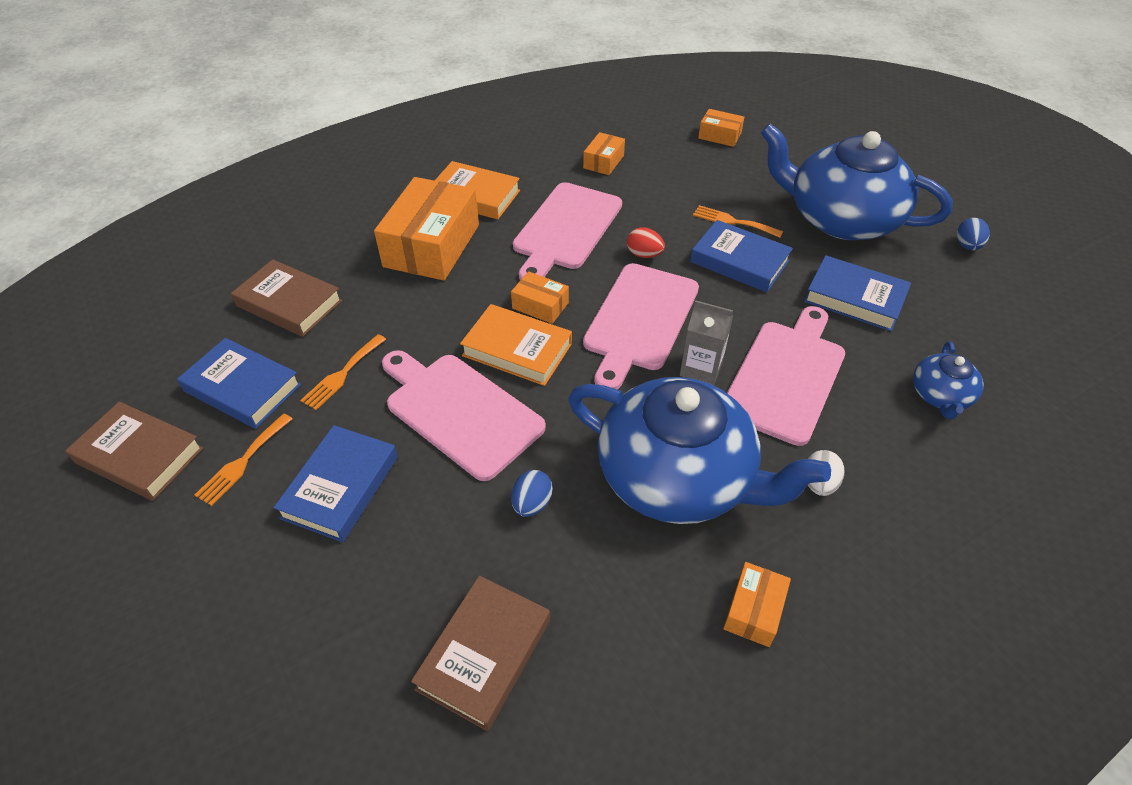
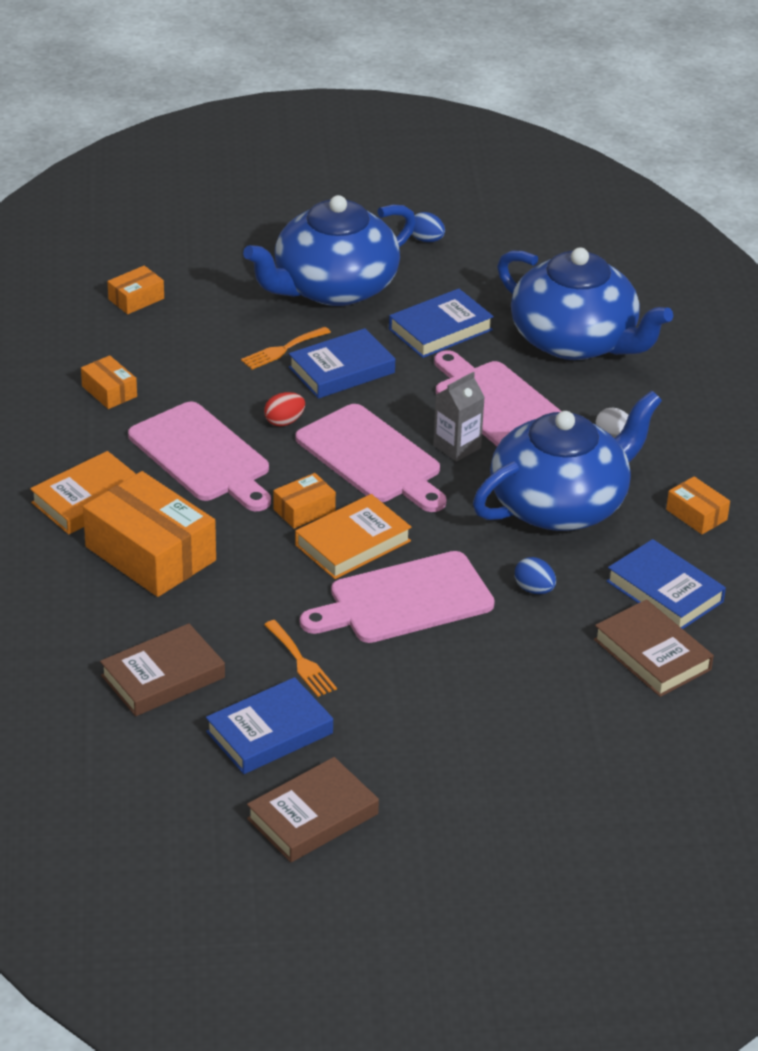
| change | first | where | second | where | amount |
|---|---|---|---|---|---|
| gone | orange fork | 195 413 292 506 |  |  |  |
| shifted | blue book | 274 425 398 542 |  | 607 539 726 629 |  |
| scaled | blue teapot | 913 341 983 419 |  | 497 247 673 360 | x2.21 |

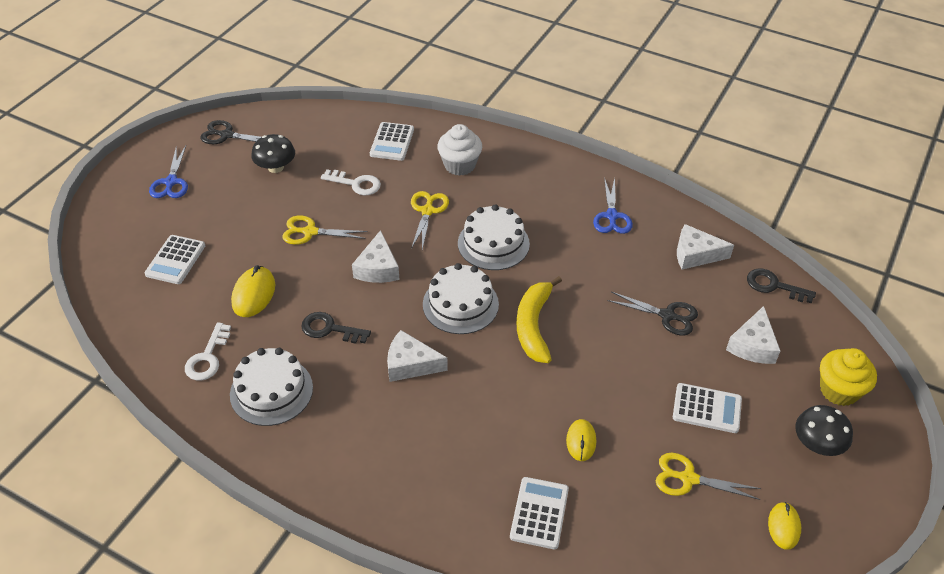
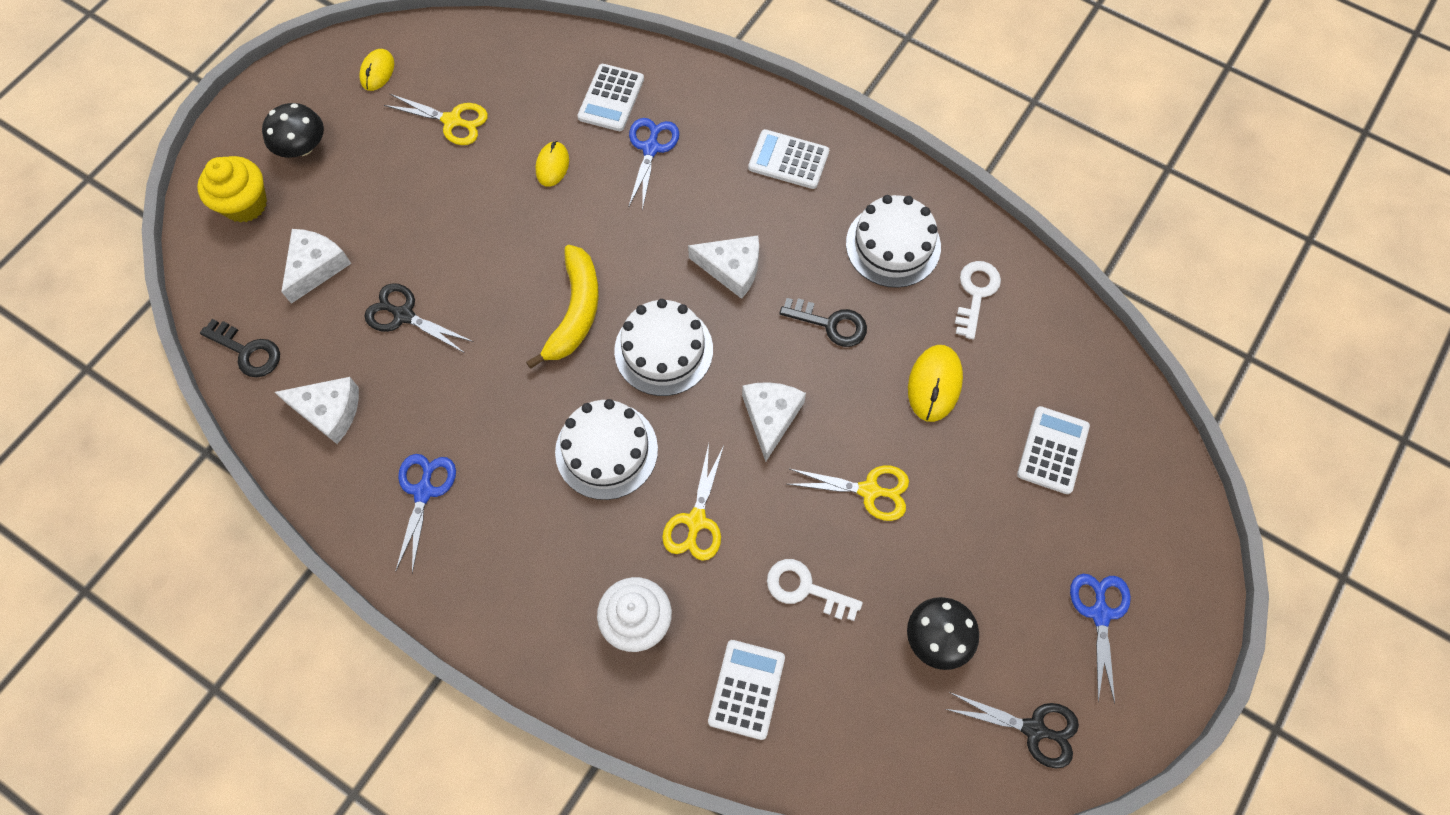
| change | first | where | second | where | amount |
|---|---|---|---|---|---|
| new |  |  | blue scissors | 628 118 679 211 |  |
| shifted | white calculator | 673 383 742 433 |  | 748 129 829 189 |  |

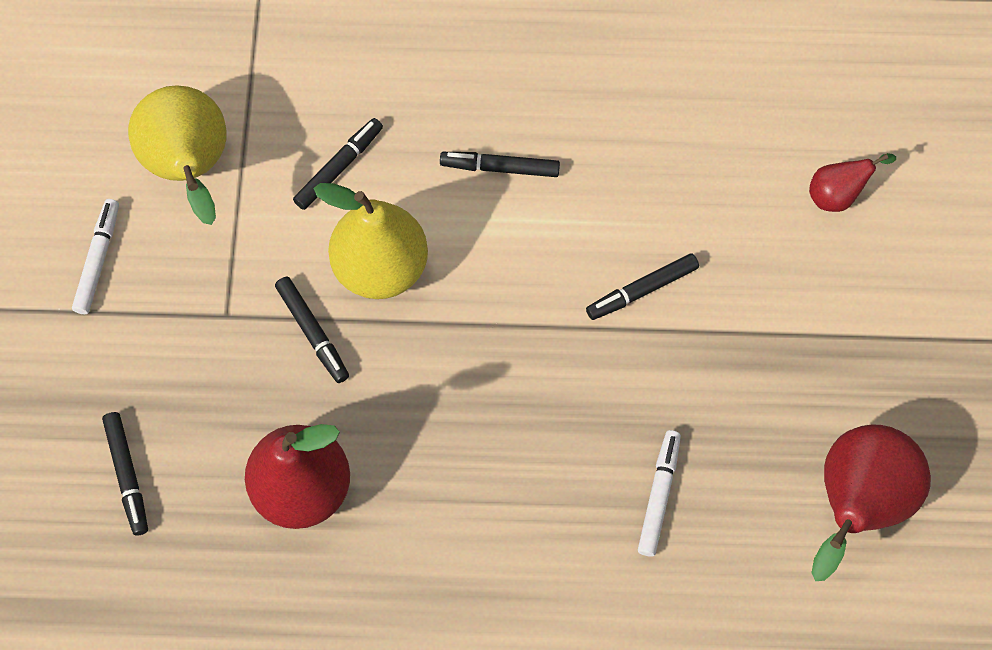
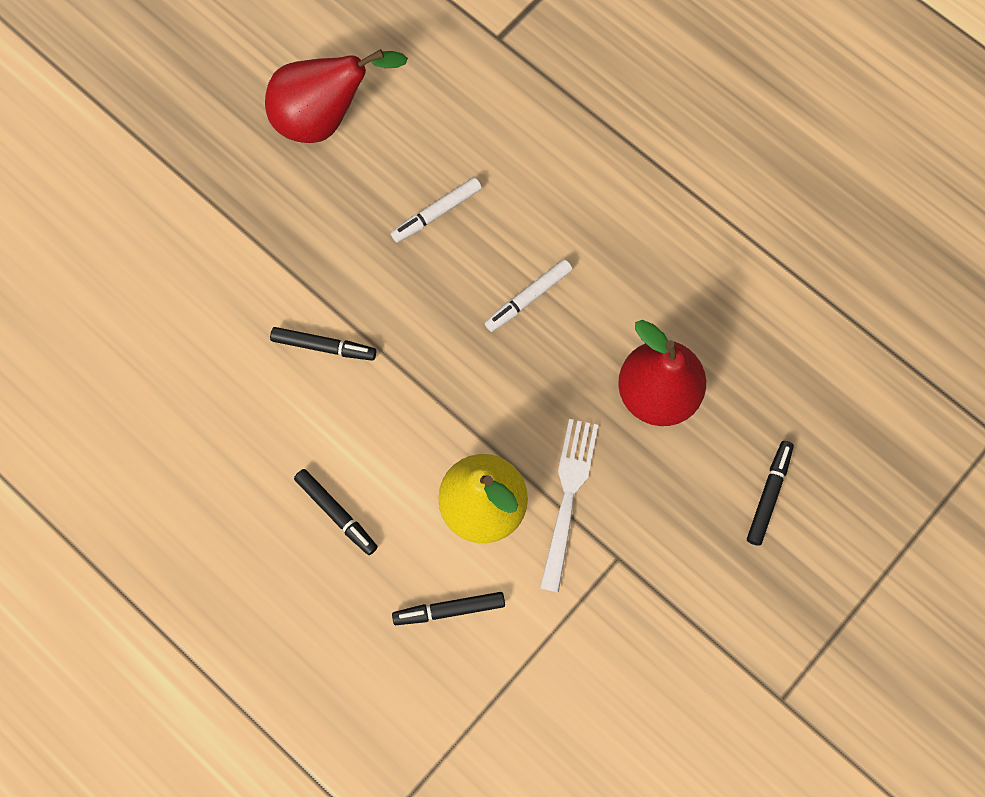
| change | first | where | second | where | amount |
|---|---|---|---|---|---|
| gone | yellow pear | 128 85 227 225 |  |  |  |
| gone | red pear | 809 153 896 212 |  |  |  |
| shifted | white marker | 72 199 119 314 |  | 485 259 572 332 |  |
| swapped | black marker | 275 277 349 383 | white fork | 540 419 598 592 |  |

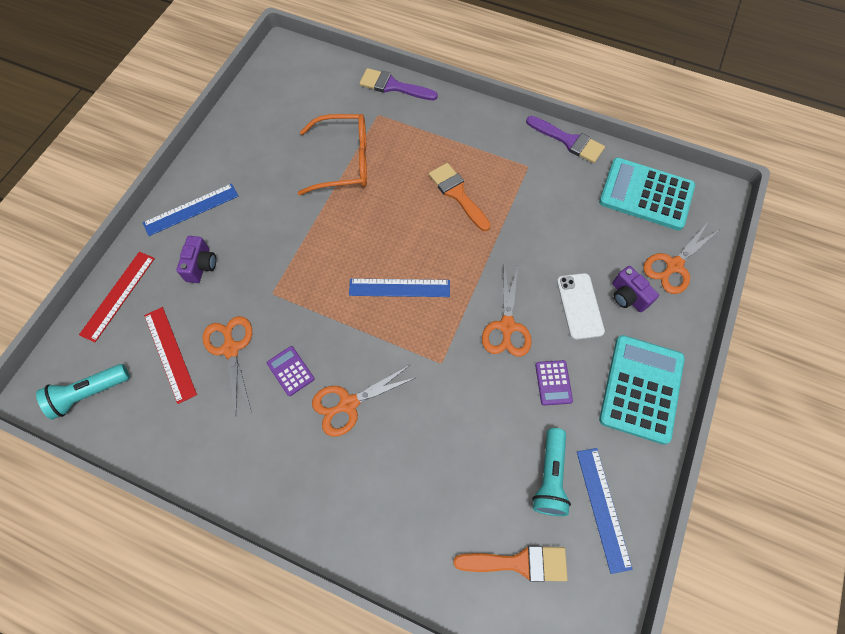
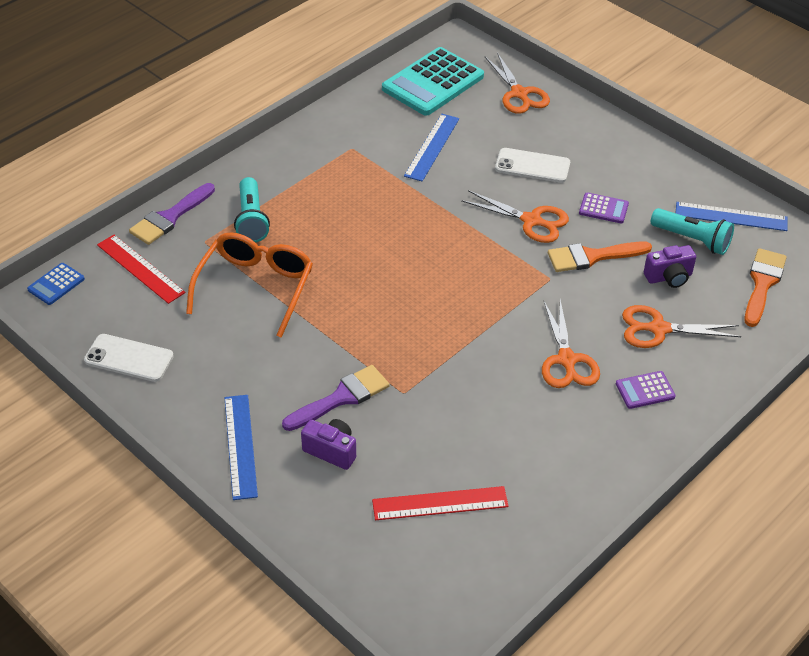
| change | first | where | second | where | amount |
|---|---|---|---|---|---|
| gone | turquoise calculator | 599 335 685 445 |  |  |  |
| new |  |  | blue calculator | 27 263 85 305 |  |
| new |  |  | white phone | 84 334 174 382 |  |
| shifted | turquoise flashlight | 36 364 130 420 |  | 234 177 270 243 |  |
| shifted | red ruler | 79 252 155 342 |  | 97 235 185 304 |  |
| shifted | orange scissors | 203 316 252 416 |  | 622 305 741 348 |  |
| shifted | purple calculator | 267 346 315 396 |  | 616 371 676 409 |  |
| shifted | blue ruler | 349 279 450 297 |  | 404 114 459 181 |  |
| shifted | orange brush | 429 163 490 231 |  | 548 241 652 272 |  |
| shifted | purple brush | 526 116 605 163 |  | 282 365 390 431 |  |
| shifted | purple camera | 612 266 659 312 |  | 644 245 696 288 |  |

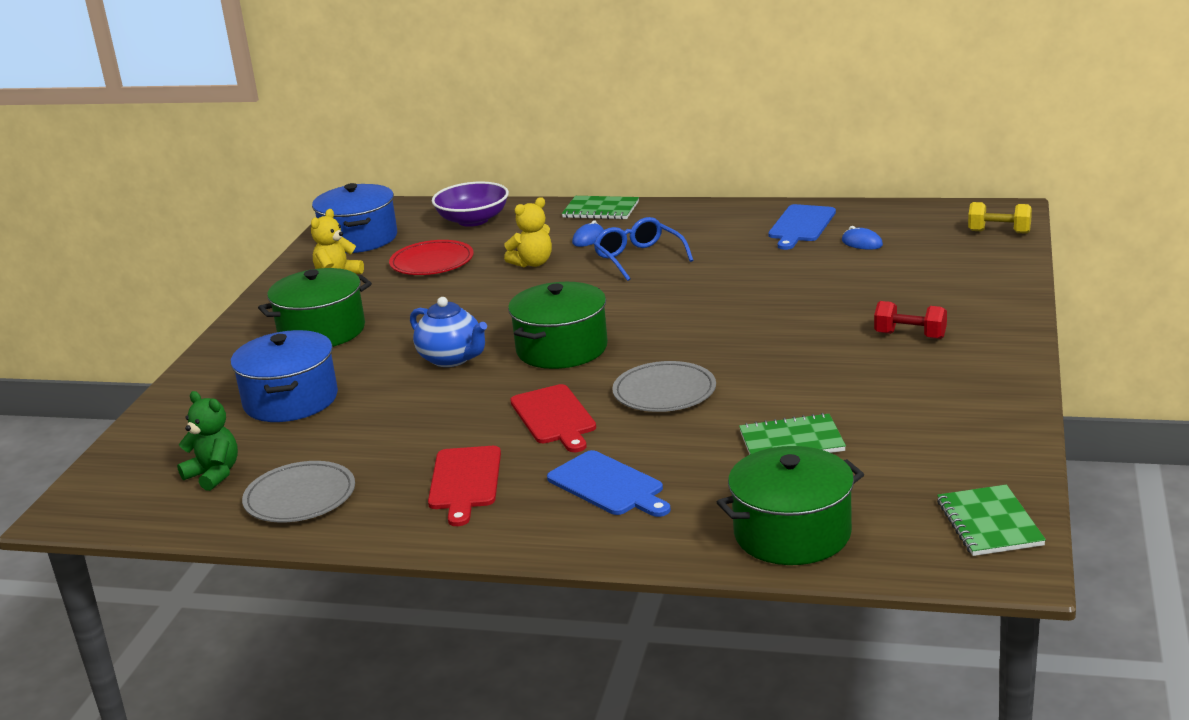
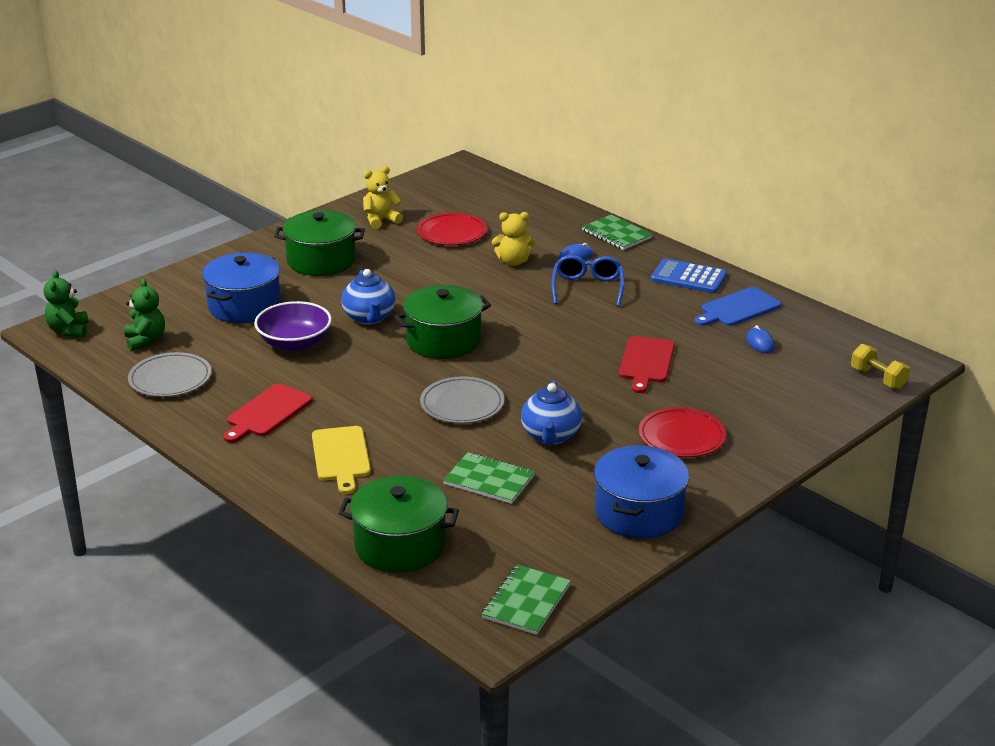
| change | first | where | second | where | amount |
|---|---|---|---|---|---|
| new |  |  | green teddy bear | 44 270 89 338 |  |
| new |  |  | blue teapot | 521 381 582 445 |  |
| new |  |  | blue calculator | 651 258 727 293 |  |
| shifted | blue pot | 312 183 397 253 |  | 594 445 689 539 |  |
| shifted | purple bowl | 432 182 509 227 |  | 254 301 332 351 |  |
| shifted | red cutting board | 510 384 596 452 |  | 619 336 675 393 |  |
| swapped | red dumbbell | 874 301 947 339 | red plate | 639 407 726 457 |  |
| repainted | blue cutting board | 547 450 671 517 | yellow cutting board | 312 426 371 494 |  |

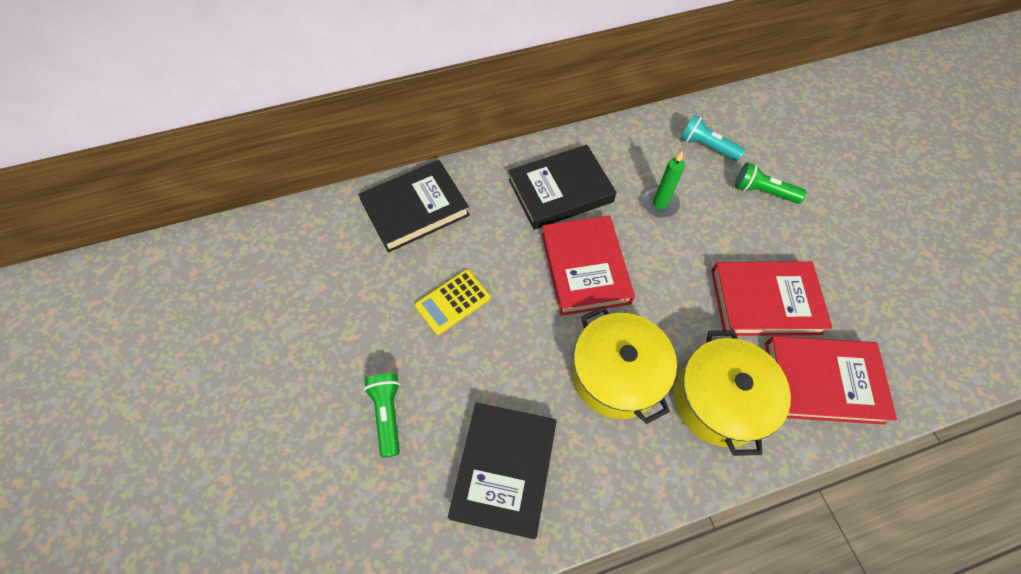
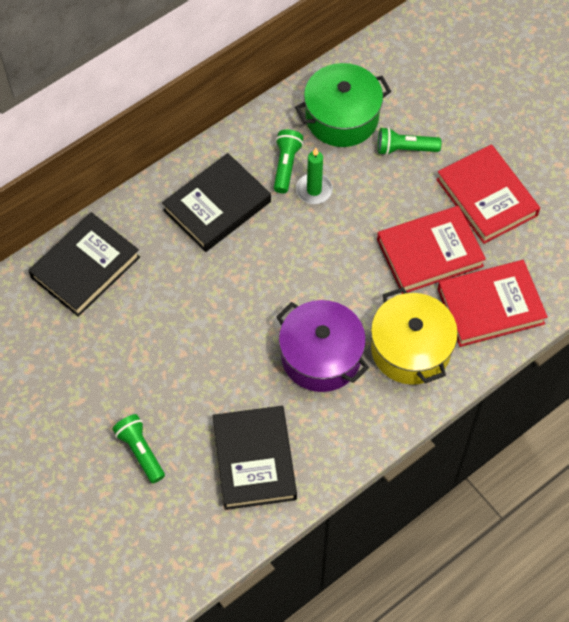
| change | first | where | second | where | amount |
|---|---|---|---|---|---|
| gone | yellow calculator | 415 269 491 335 |  |  |  |
| new |  |  | green flashlight | 274 129 303 193 |  |
| shifted | red book | 542 215 635 316 |  | 436 144 540 244 |  |
| swapped | turquoise flashlight | 680 115 745 161 | green pot | 295 63 391 147 |  |
| repainted | yellow pot | 572 307 677 424 | purple pot | 276 300 369 392 |  |

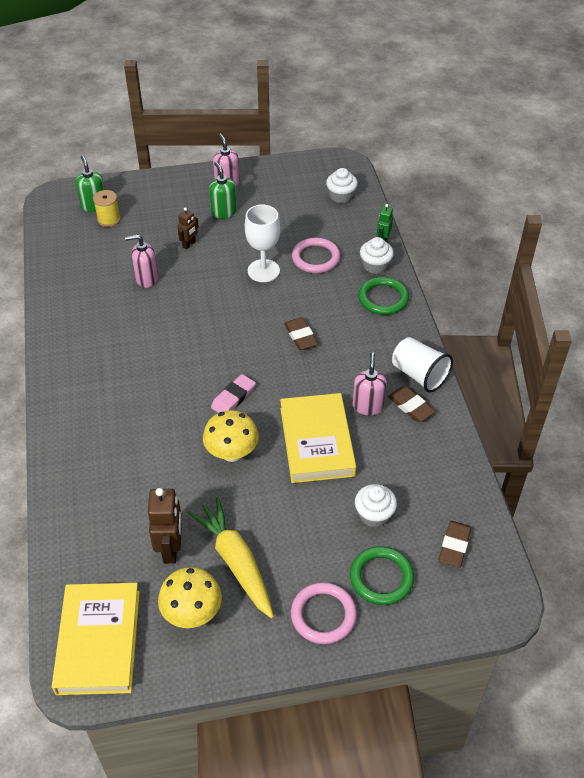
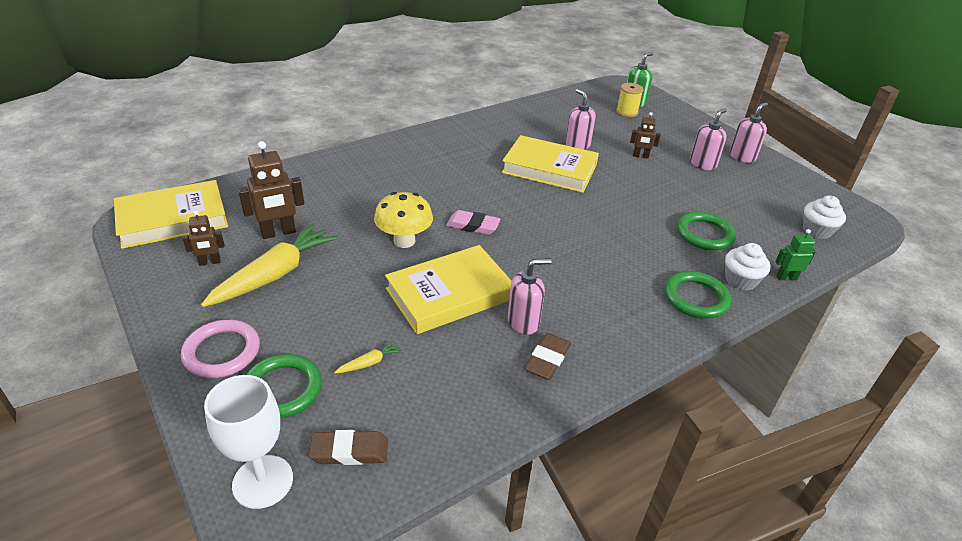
| change | first | where | second | where | amount |
|---|---|---|---|---|---|
| gone | brown eraser | 284 317 318 350 |  |  |  |
| gone | white cup | 392 337 453 392 |  |  |  |
| new |  |  | yellow book | 501 135 599 193 |  |
| shifted | white goblet | 245 205 280 282 |  | 204 375 293 509 |  |
| swapped | yellow mushroom | 158 567 222 628 | brown robot | 183 210 224 266 |  |
| swapped | white cupcake | 355 484 397 527 | yellow carrot | 334 340 403 373 |  |
| repainted | green soap dispenser | 209 162 237 219 | pink soap dispenser | 690 108 727 170 |  |
| repainted | pink ring | 292 238 340 273 | green ring | 677 211 736 250 |  |

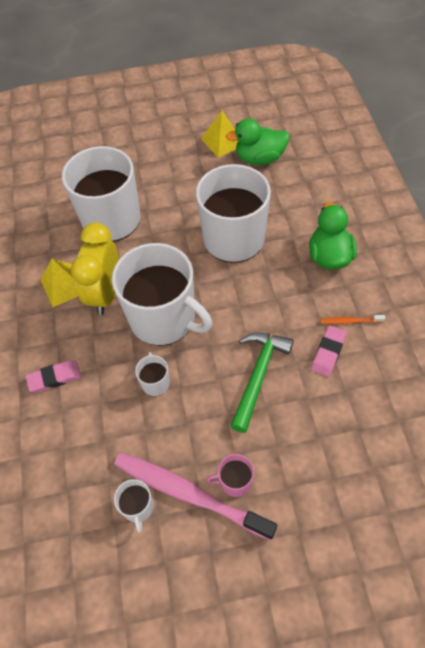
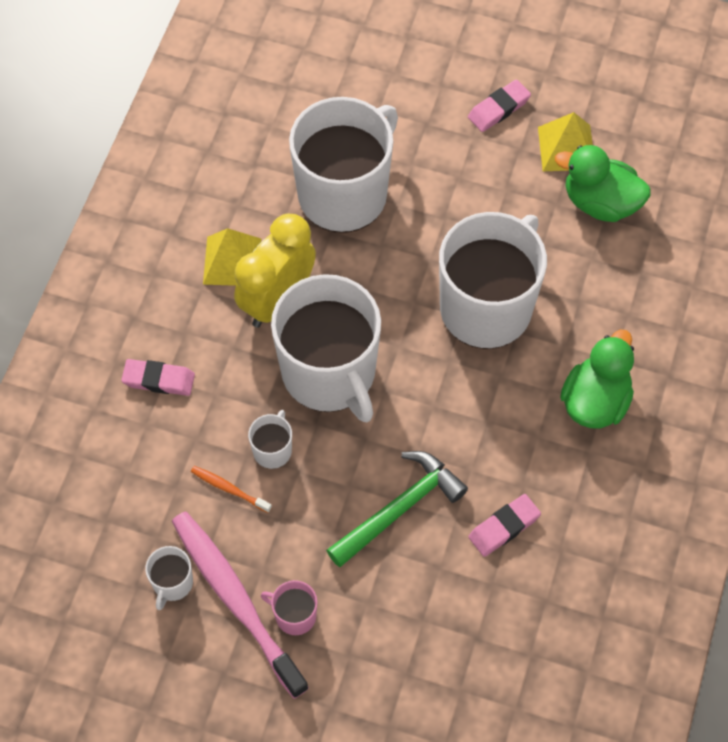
| change | first | where | second | where | amount |
|---|---|---|---|---|---|
| new |  |  | pink eraser | 468 80 531 132 |  |
| shifted | orange toothbrush | 320 315 386 324 |  | 191 466 272 513 |  |

